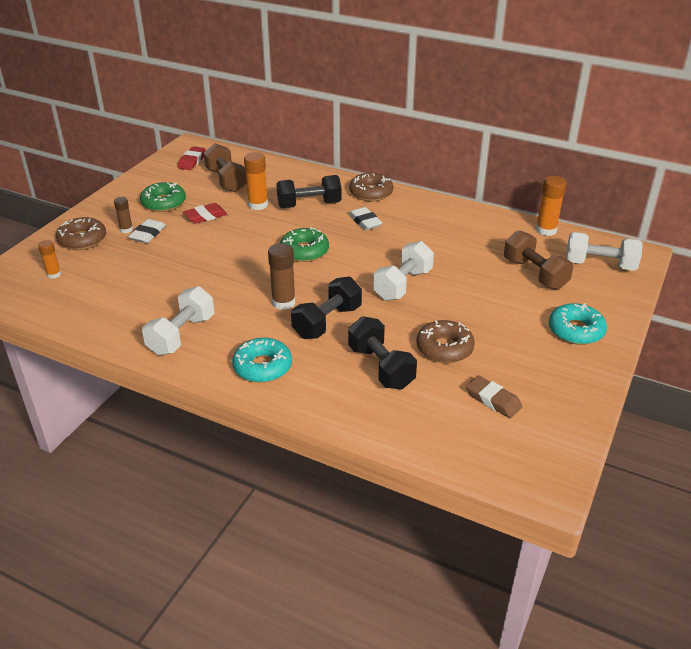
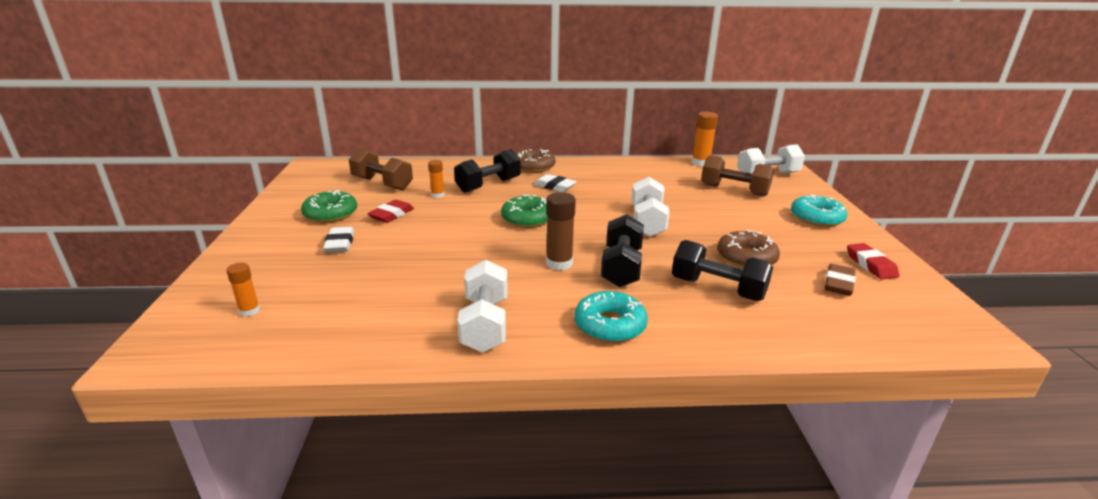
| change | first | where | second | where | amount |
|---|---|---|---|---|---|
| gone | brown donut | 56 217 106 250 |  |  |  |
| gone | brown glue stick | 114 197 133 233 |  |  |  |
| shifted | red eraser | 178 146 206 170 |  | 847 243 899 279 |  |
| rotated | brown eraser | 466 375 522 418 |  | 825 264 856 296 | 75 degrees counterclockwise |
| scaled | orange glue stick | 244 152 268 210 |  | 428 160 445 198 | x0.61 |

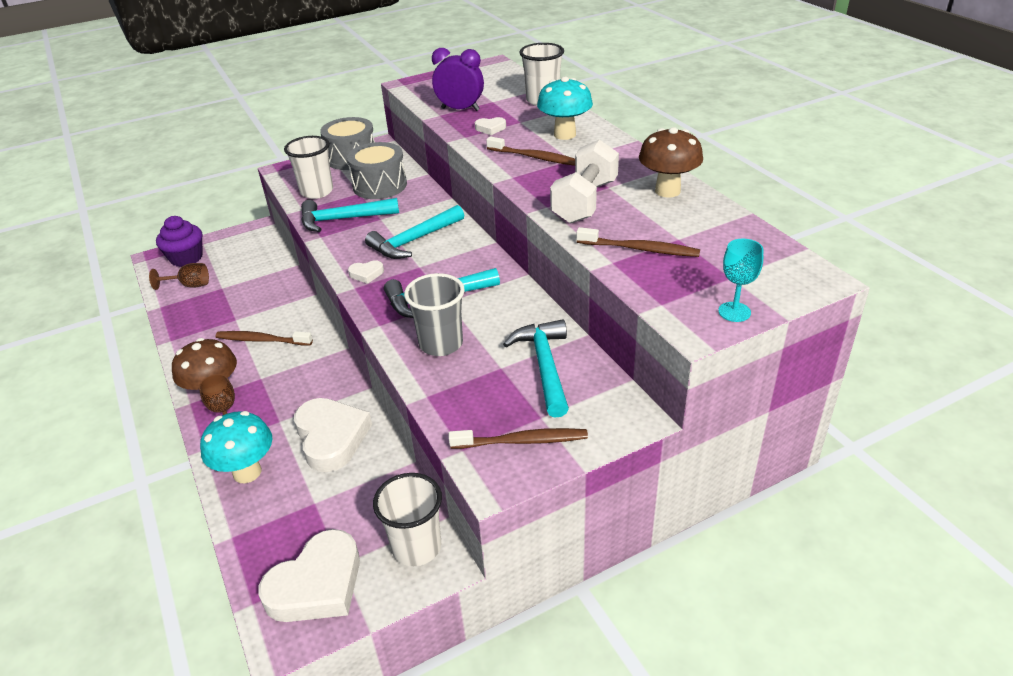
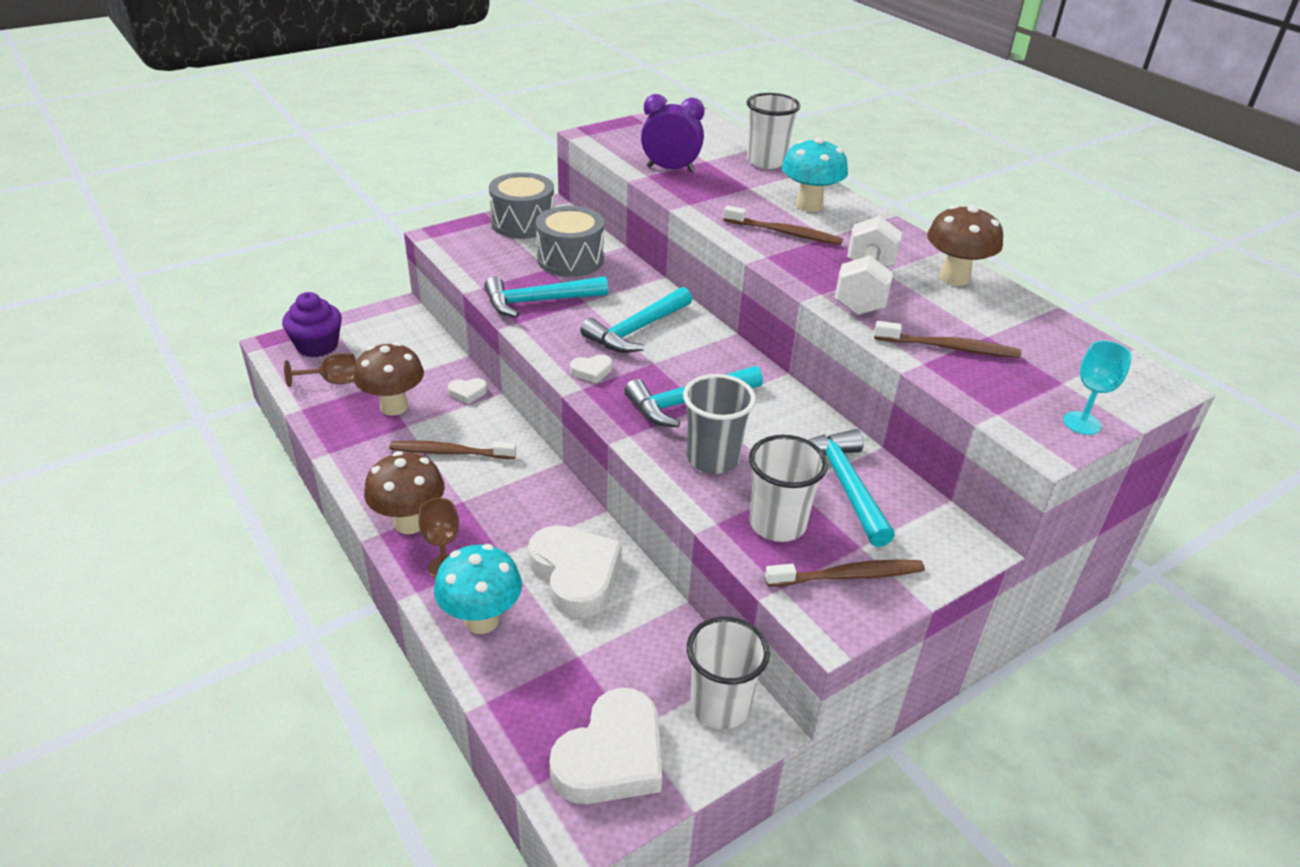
| change | first | where | second | where | amount |
|---|---|---|---|---|---|
| new |  |  | brown mushroom | 354 342 424 416 |  |
| shifted | white cup | 284 136 333 199 |  | 749 435 828 542 |  |
| shifted | white heart | 475 117 506 135 |  | 448 378 487 404 |  |

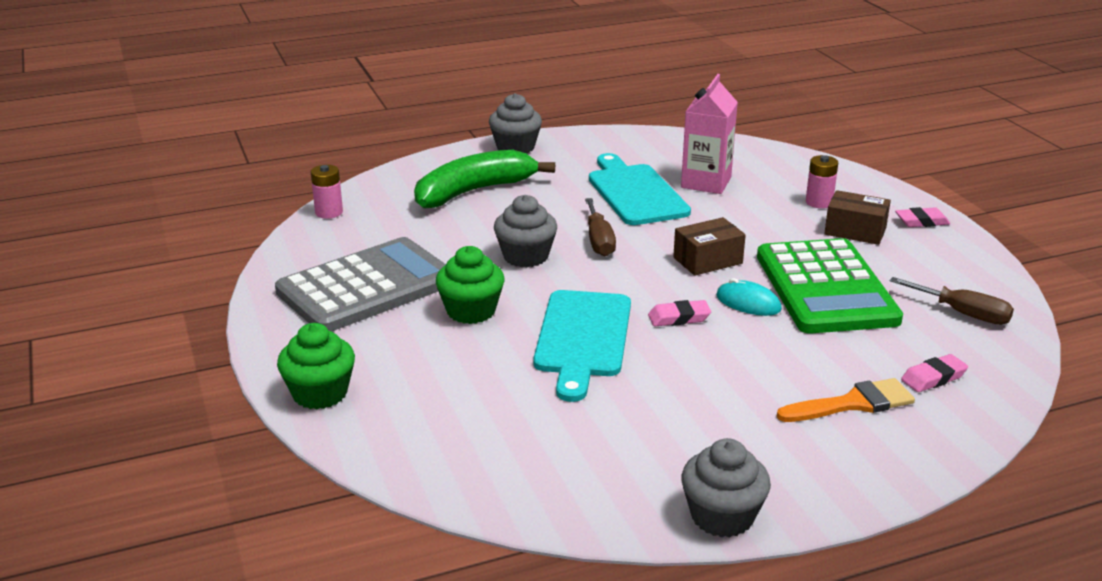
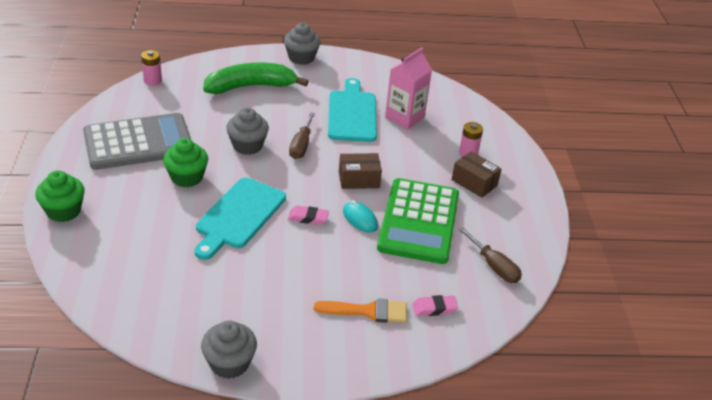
| change | first | where | second | where | amount |
|---|---|---|---|---|---|
| gone | pink eraser | 895 207 950 227 |  |  |  |

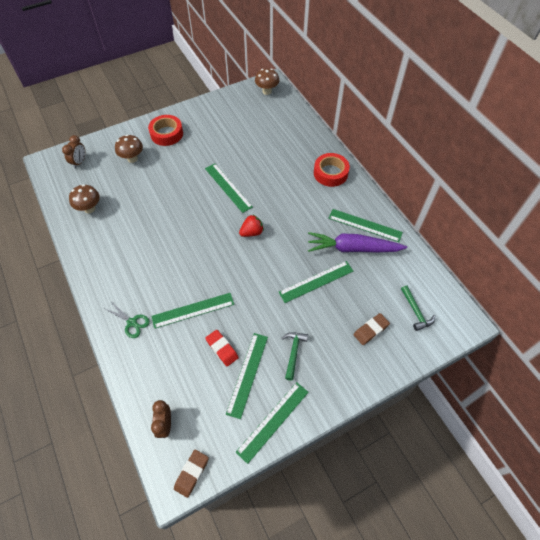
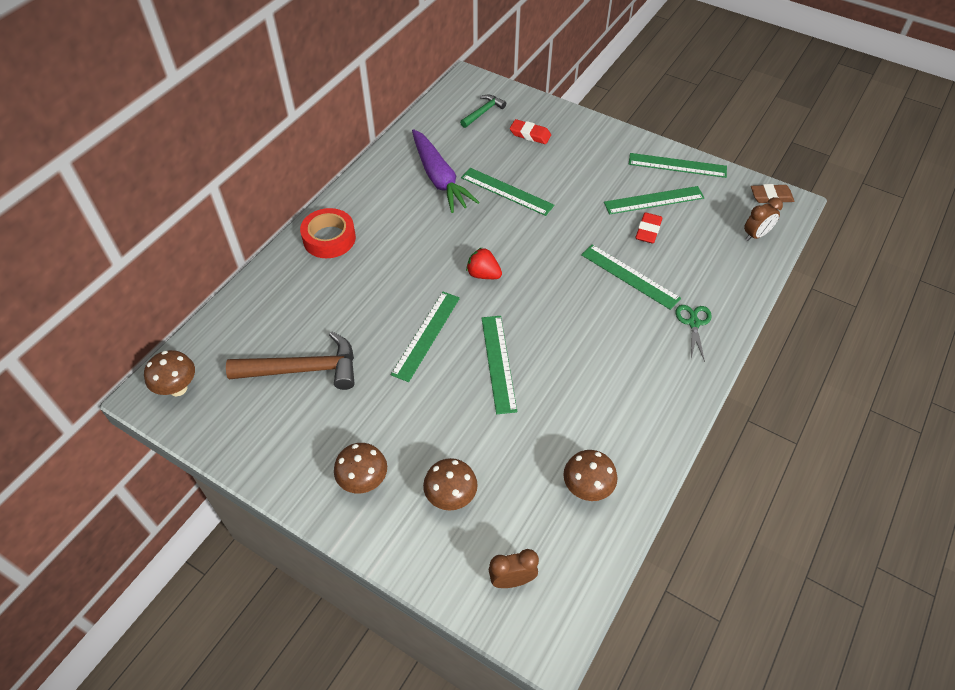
| change | first | where | second | where | amount |
|---|---|---|---|---|---|
| gone | green hammer | 282 332 308 381 |  |  |  |
| new |  |  | brown hammer | 226 332 354 390 |  |
| shifted | green ruler | 329 209 403 242 |  | 482 316 517 414 |  |
| swapped | red tape | 148 115 183 146 | brown mushroom | 334 443 387 493 |  |
| repainted | brown eraser | 354 313 390 345 | red eraser | 510 119 551 144 |  |

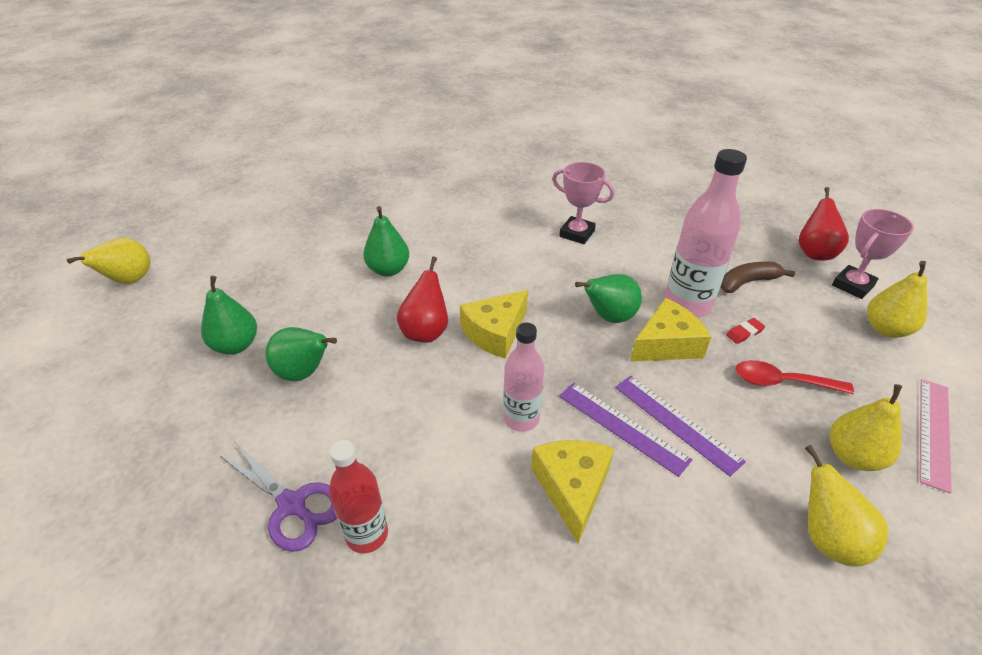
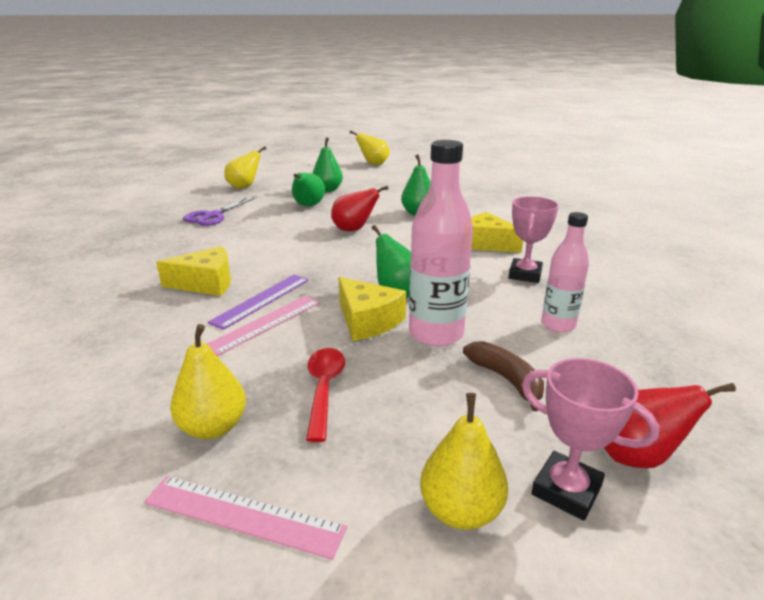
| change | first | where | second | where | amount |
|---|---|---|---|---|---|
| gone | red bottle | 329 440 388 553 |  |  |  |
| gone | red eraser | 726 318 765 344 |  |  |  |
| shifted | yellow cheese | 460 290 528 359 |  | 471 212 523 253 |  |
| shifted | pink bottle | 503 323 544 432 |  | 541 212 589 333 |  |
| shifted | yellow pear | 805 445 888 567 |  | 224 146 267 189 |  |
| repainted | purple ruler | 615 376 746 477 | pink ruler | 207 296 320 356 |  |

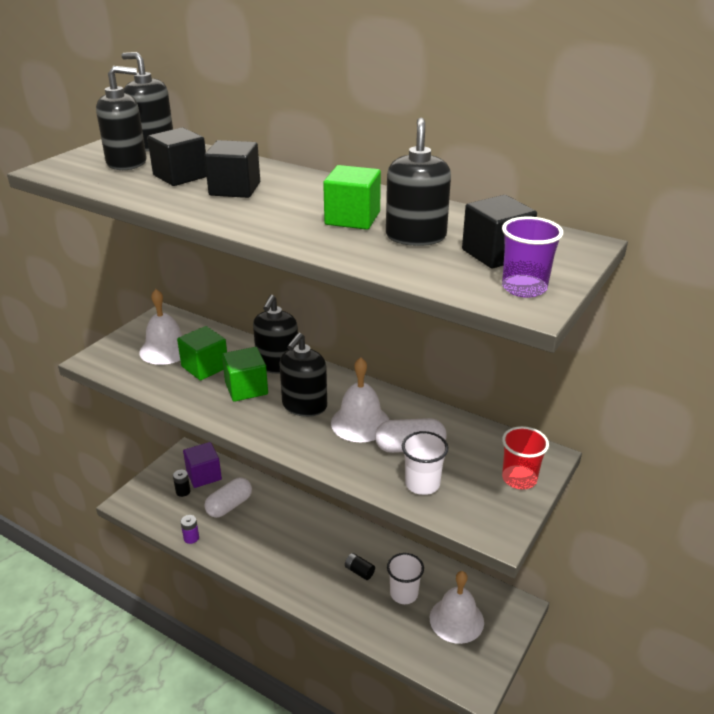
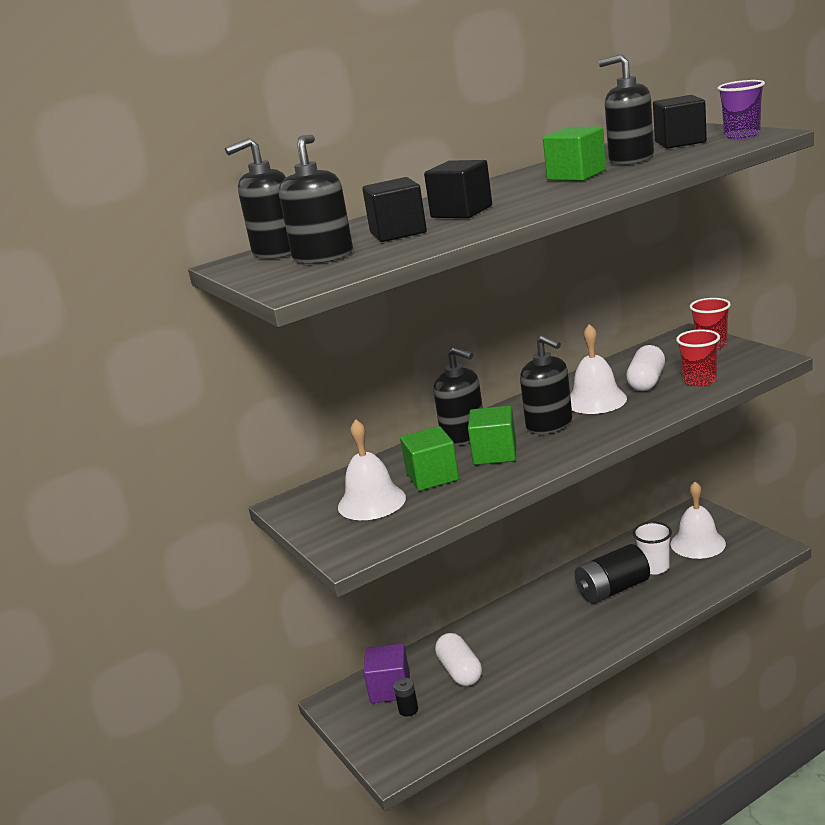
| change | first | where | second | where | amount |
|---|---|---|---|---|---|
| gone | purple battery | 181 515 199 544 |  |  |  |
| repainted | white cup | 402 431 448 495 | red cup | 676 330 720 386 |  |
| scaled | black battery | 345 553 375 580 |  | 575 544 650 603 | x2.21 |

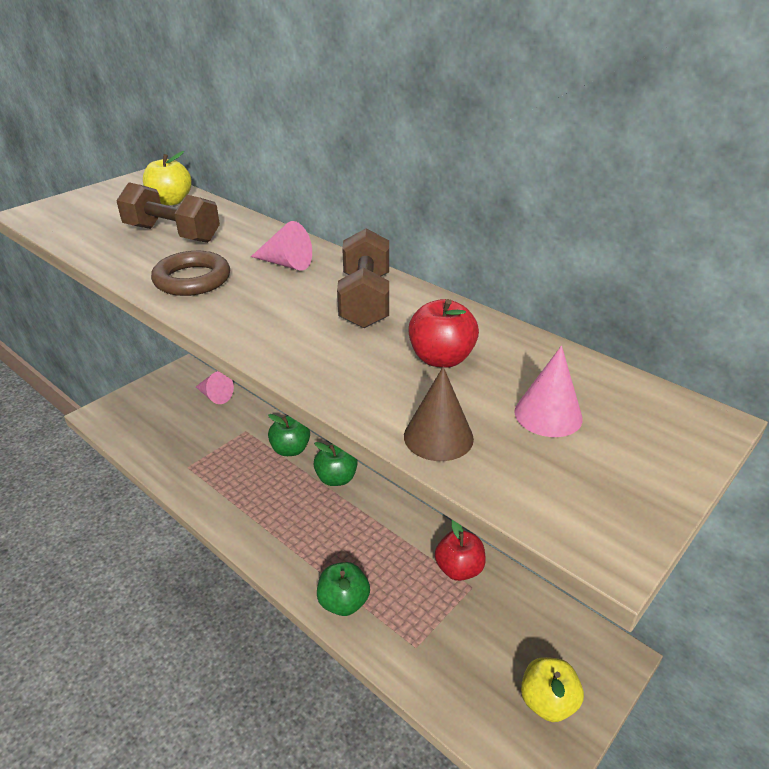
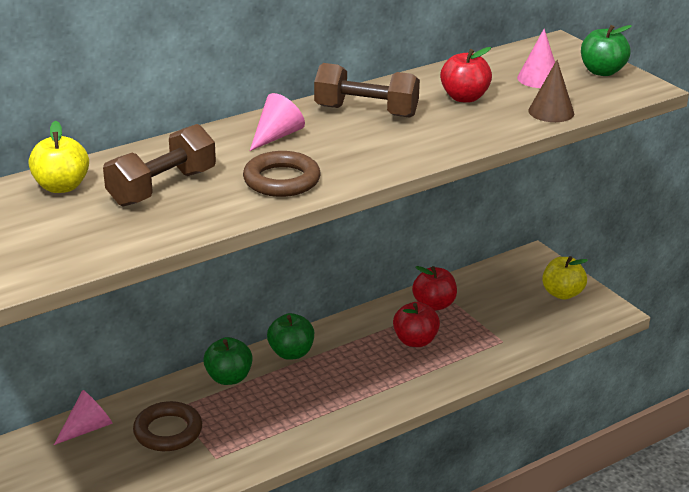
| change | first | where | second | where | amount |
|---|---|---|---|---|---|
| new |  |  | brown ring | 133 401 202 451 |  |
| new |  |  | red apple | 393 302 440 347 |  |
| shifted | green apple | 317 562 370 616 |  | 581 25 632 76 |  |

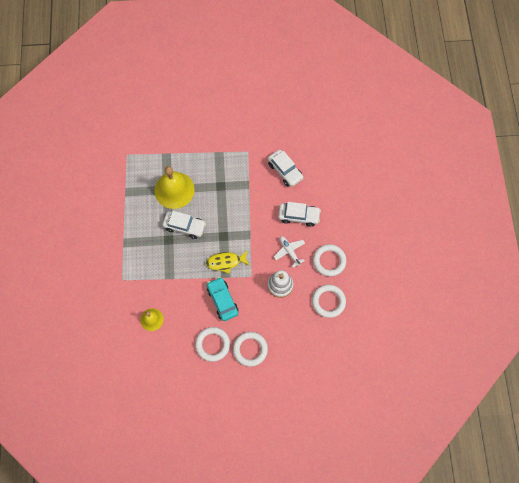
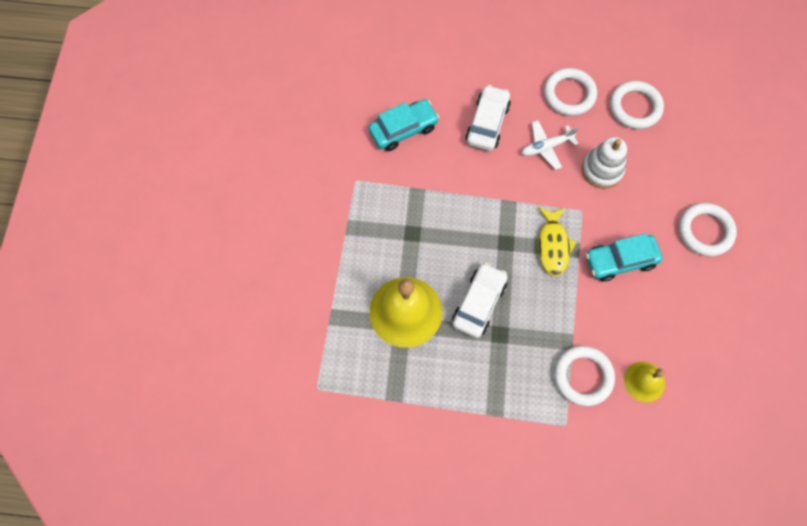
| change | first | where | second | where | amount |
|---|---|---|---|---|---|
| shifted | white ring | 195 327 230 362 |  | 554 346 615 406 |  |
| repainted | white car | 268 150 304 187 | turquoise car | 368 99 439 151 |  |

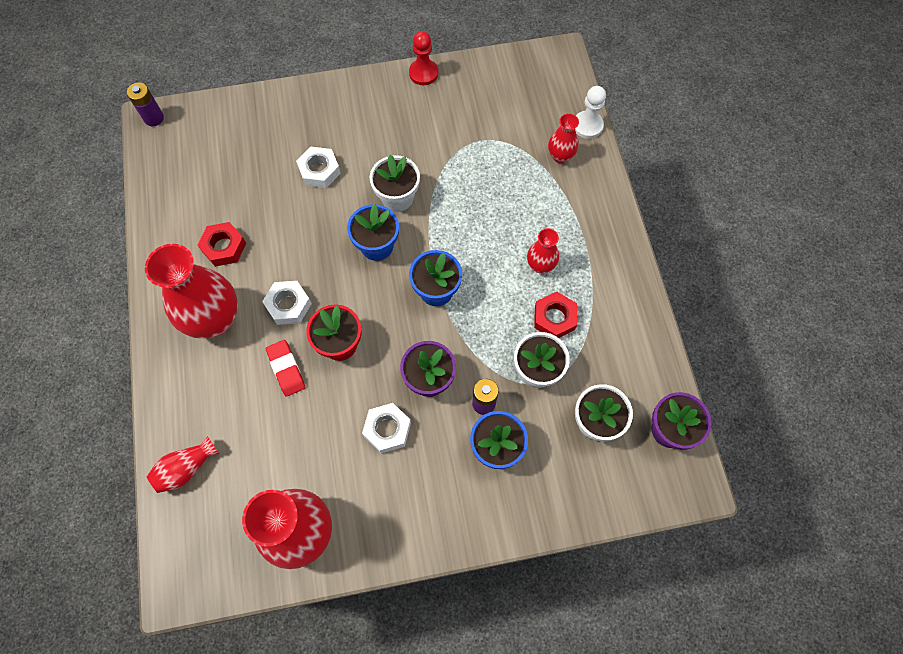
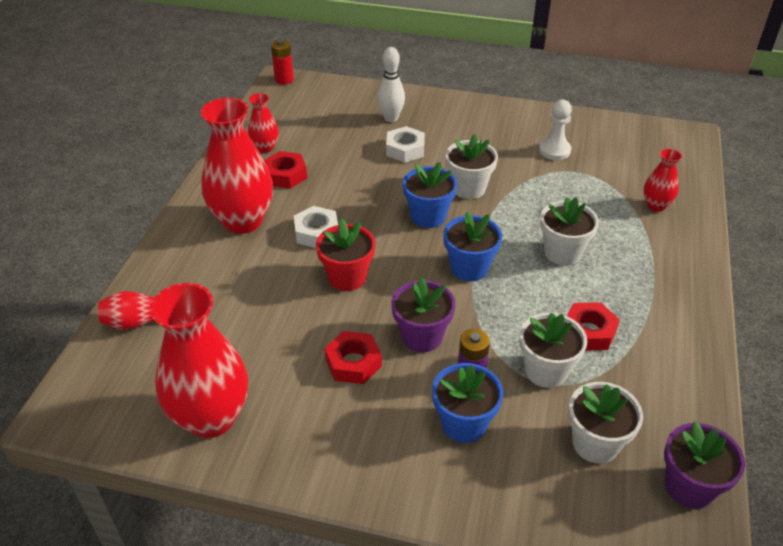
| change | first | where | second | where | amount |
|---|---|---|---|---|---|
| gone | red eraser | 266 340 306 397 |  |  |  |
| gone | red pawn | 409 31 438 85 |  |  |  |
| new |  |  | white bowling pin | 377 47 405 122 |  |
| new |  |  | white flower pot | 540 197 599 265 |  |
| shifted | red vase | 527 228 559 274 |  | 248 93 279 153 |  |
| shifted | white pawn | 575 86 606 139 |  | 539 100 572 160 |  |
| repainted | purple battery | 127 82 164 126 | red battery | 271 40 294 85 |  |
| repainted | white nut | 362 403 411 453 | red nut | 324 331 382 384 |  |

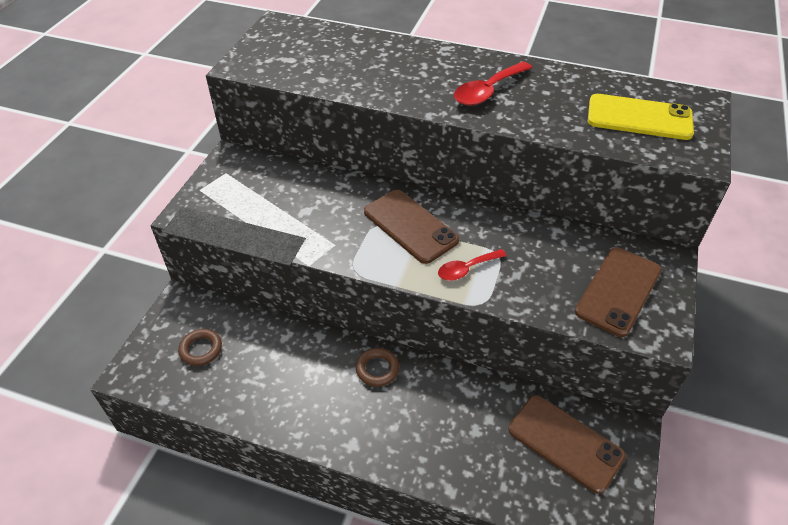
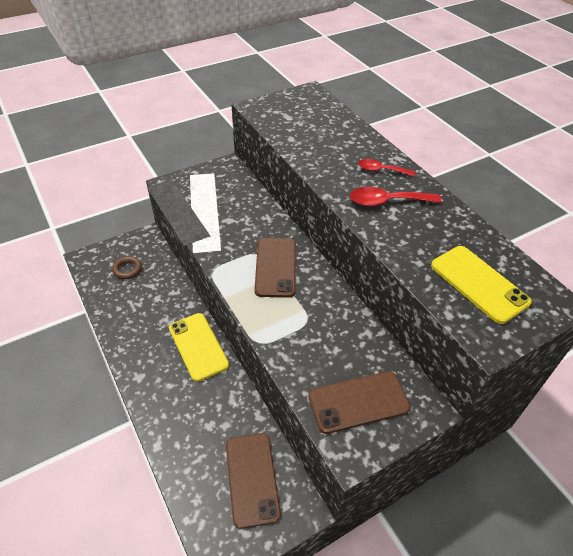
| change | first | where | second | where | amount |
|---|---|---|---|---|---|
| shifted | red spoon | 438 249 507 281 |  | 358 159 415 177 |  |
| swapped | brown ring | 356 348 399 387 | yellow phone | 169 313 229 382 |  |

